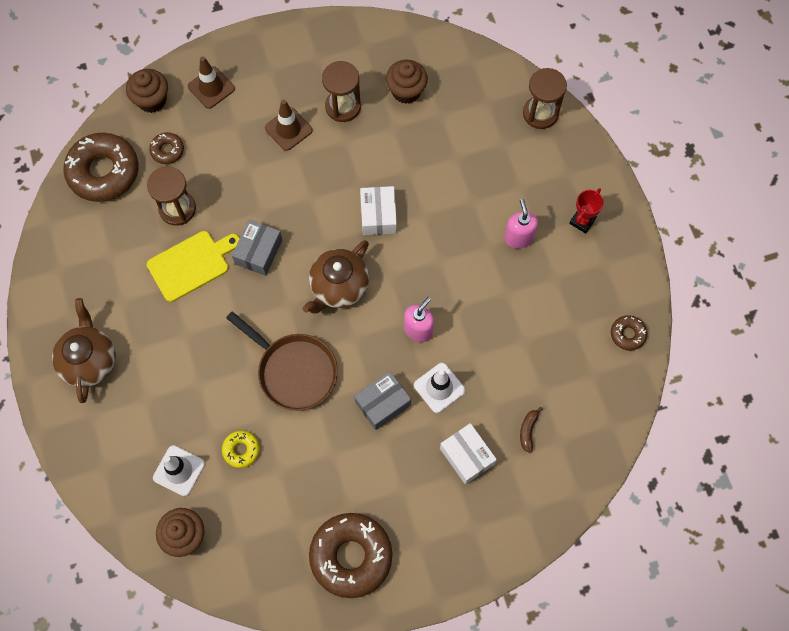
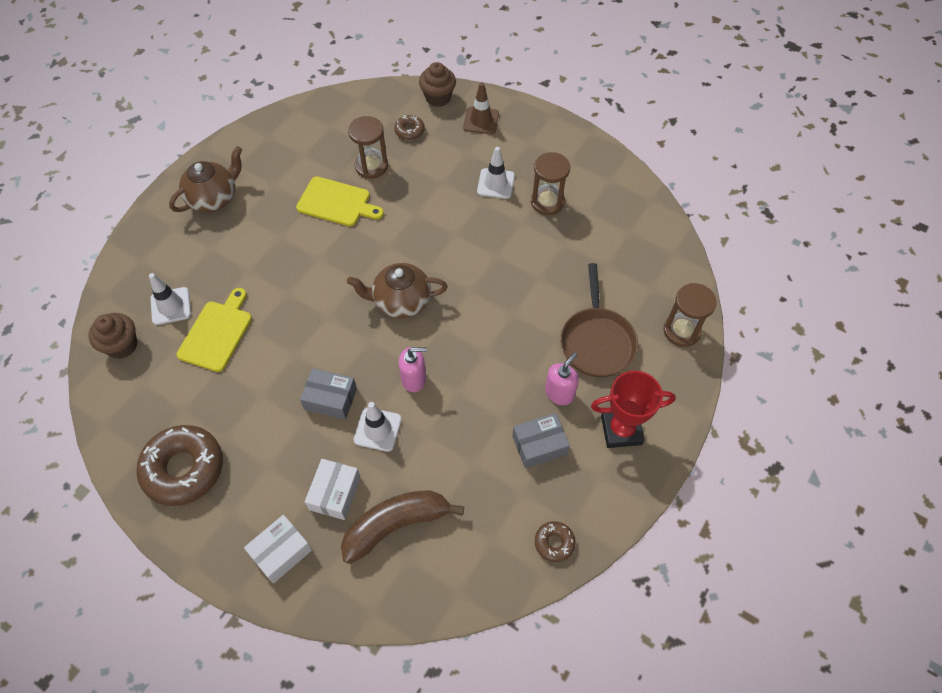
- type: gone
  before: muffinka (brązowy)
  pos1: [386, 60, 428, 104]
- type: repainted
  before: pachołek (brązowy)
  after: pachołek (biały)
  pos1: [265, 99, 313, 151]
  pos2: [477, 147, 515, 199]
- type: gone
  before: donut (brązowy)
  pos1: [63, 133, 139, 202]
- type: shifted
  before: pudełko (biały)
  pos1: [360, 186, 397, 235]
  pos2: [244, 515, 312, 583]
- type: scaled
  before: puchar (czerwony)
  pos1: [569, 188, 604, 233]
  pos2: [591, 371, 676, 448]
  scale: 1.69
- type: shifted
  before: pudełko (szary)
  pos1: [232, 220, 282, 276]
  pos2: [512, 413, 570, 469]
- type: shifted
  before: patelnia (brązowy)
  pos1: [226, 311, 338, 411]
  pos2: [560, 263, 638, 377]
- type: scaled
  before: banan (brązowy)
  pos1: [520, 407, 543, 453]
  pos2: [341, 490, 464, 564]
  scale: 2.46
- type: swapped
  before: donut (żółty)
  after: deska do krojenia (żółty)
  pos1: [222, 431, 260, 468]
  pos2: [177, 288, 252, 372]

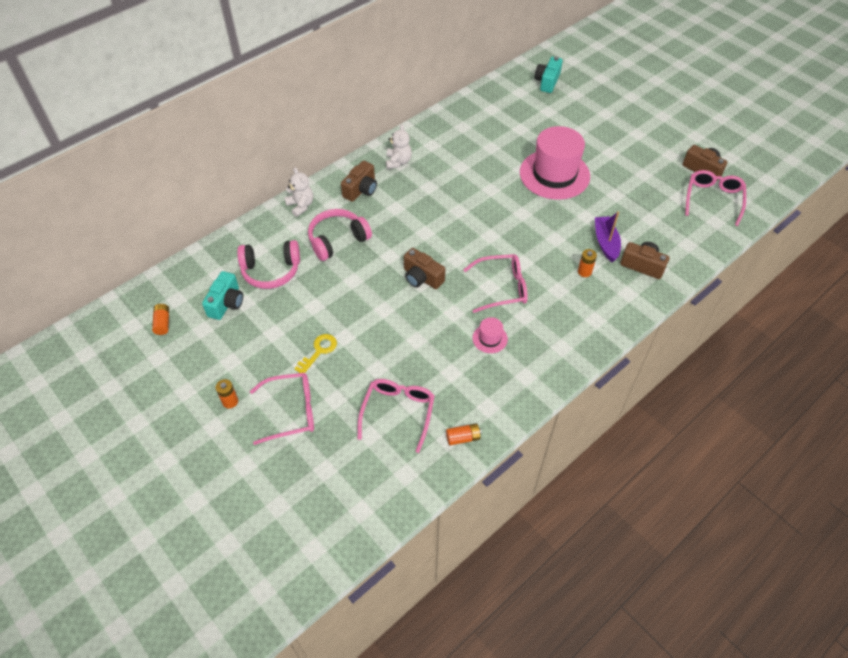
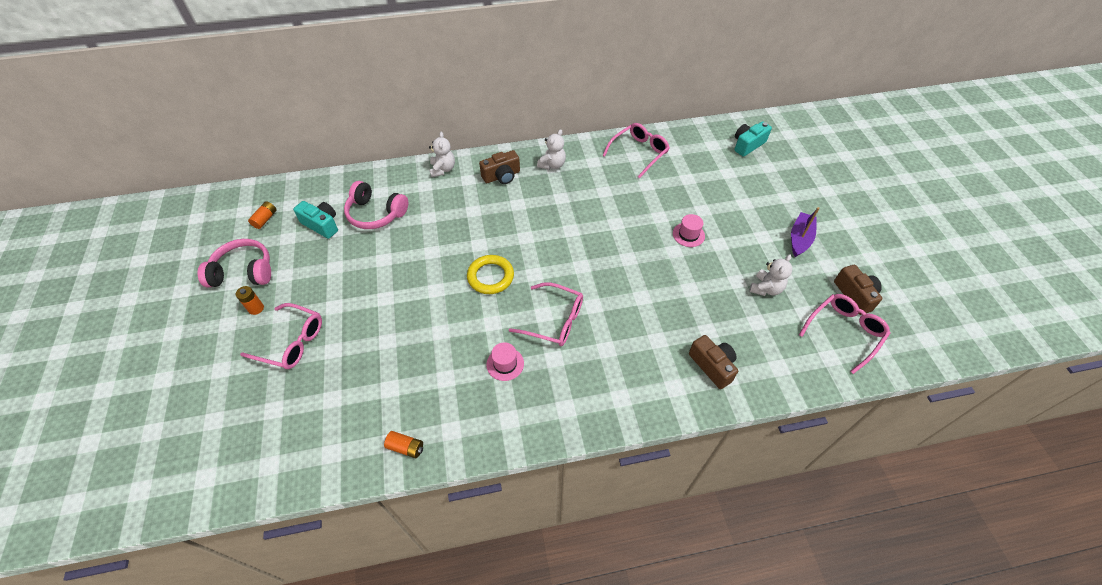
- type: scaled
  before: kapelusz (różowy)
  pos1: [520, 126, 590, 200]
  pos2: [673, 214, 705, 247]
  scale: 0.42
- type: shifted
  before: słuchawki (różowy)
  pos1: [308, 209, 372, 261]
  pos2: [198, 239, 271, 287]
- type: shifted
  before: łódka (fioletowy)
  pos1: [595, 211, 621, 262]
  pos2: [791, 207, 820, 257]
- type: swapped
  before: aparat fotograficzny (brązowy)
  after: pierścień (żółty)
  pos1: [404, 248, 445, 289]
  pos2: [467, 255, 514, 294]
- type: gone
  before: bateria (pomarańczowy)
  pos1: [578, 249, 597, 277]
- type: rotated
  before: aparat fotograficzny (turkusowy)
  pos1: [202, 271, 243, 320]
  pos2: [293, 201, 338, 239]
  turn: -105
- type: gone
  before: klucz (żółty)
  pos1: [294, 334, 337, 373]
- type: shifted
  before: okulary (różowy)
  pos1: [358, 379, 435, 453]
  pos2: [602, 123, 670, 179]
- type: new
  after: miś (biały)
  pos2: [749, 255, 793, 296]

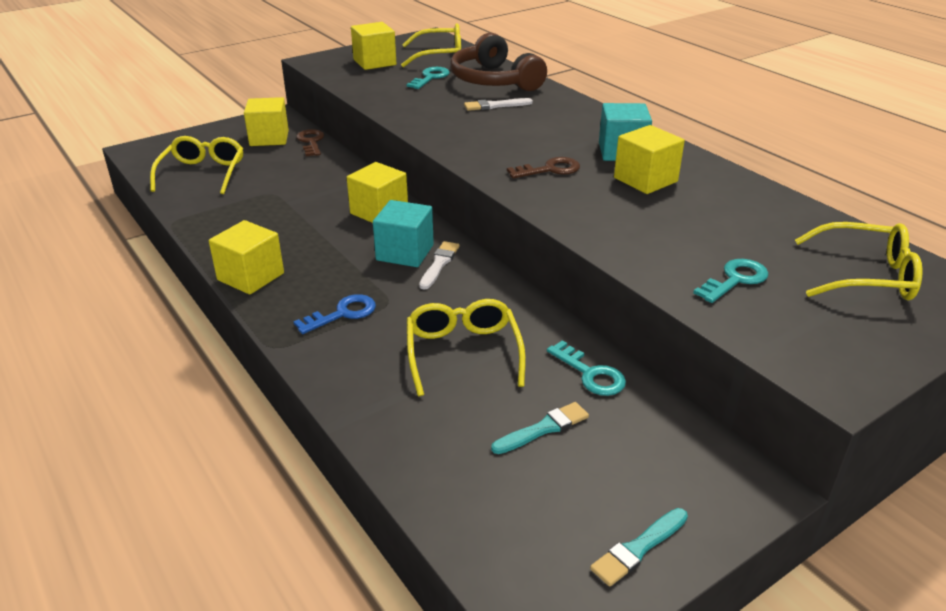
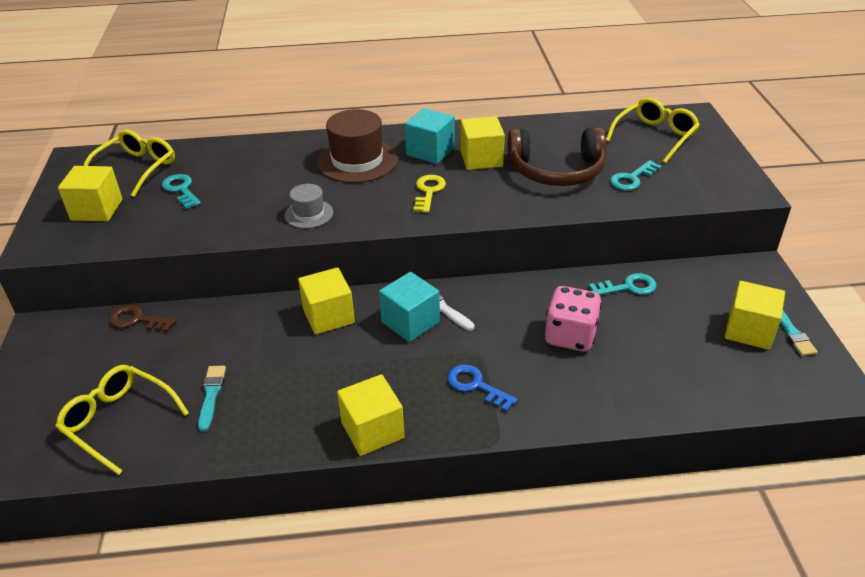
- type: shifted
  before: słuchawki (brązowy)
  pos1: [450, 33, 547, 91]
  pos2: [507, 127, 606, 186]
- type: shifted
  before: sześcian (żółty)
  pos1: [244, 97, 289, 146]
  pos2: [725, 281, 785, 350]
- type: gone
  before: pędzel (biały)
  pos1: [464, 98, 533, 111]
- type: repainted
  before: klucz (brązowy)
  after: klucz (żółty)
  pos1: [507, 157, 580, 178]
  pos2: [413, 175, 446, 213]
- type: rotated
  before: klucz (turkusowy)
  pos1: [693, 259, 769, 303]
  pos2: [610, 160, 662, 191]
  turn: -120
- type: rotated
  before: klucz (niebieski)
  pos1: [293, 294, 376, 334]
  pos2: [447, 364, 518, 412]
  turn: -45
- type: swapped
  before: okulary (żółty)
  after: kostka do gry (różowy)
  pos1: [407, 299, 526, 396]
  pos2: [545, 286, 602, 352]
- type: shifted
  before: pędzel (turkusowy)
  pos1: [491, 402, 589, 454]
  pos2: [198, 366, 226, 432]
- type: new
  after: kapelusz (brązowy)
  pos2: [317, 109, 398, 183]
- type: new
  after: kapelusz (szary)
  pos2: [285, 184, 333, 228]

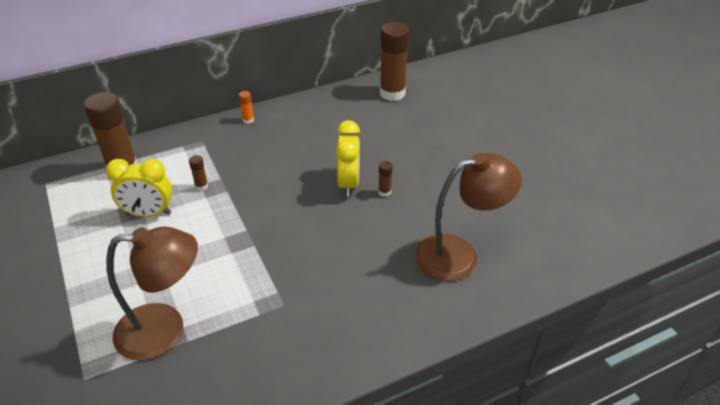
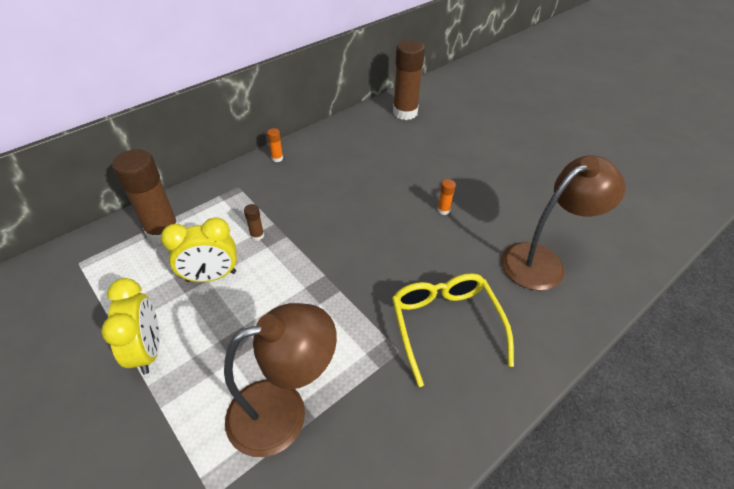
- type: shifted
  before: budzik (żółty)
  pos1: [336, 120, 360, 197]
  pos2: [101, 278, 159, 374]
- type: repainted
  before: klej w sztyfcie (brązowy)
  after: klej w sztyfcie (pomarańczowy)
  pos1: [378, 161, 393, 197]
  pos2: [437, 179, 456, 215]
- type: new
  after: okulary (żółty)
  pos2: [392, 273, 514, 387]

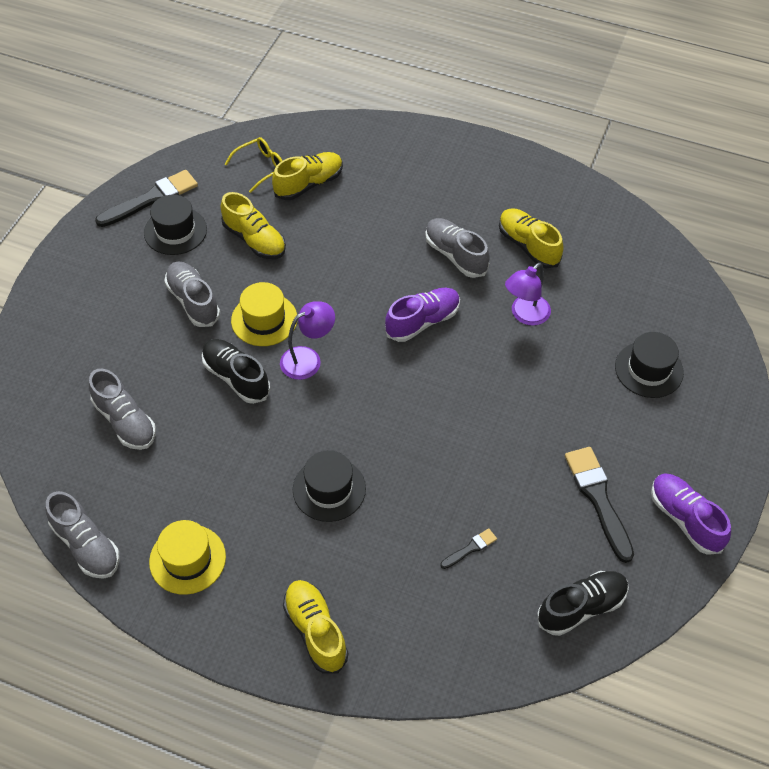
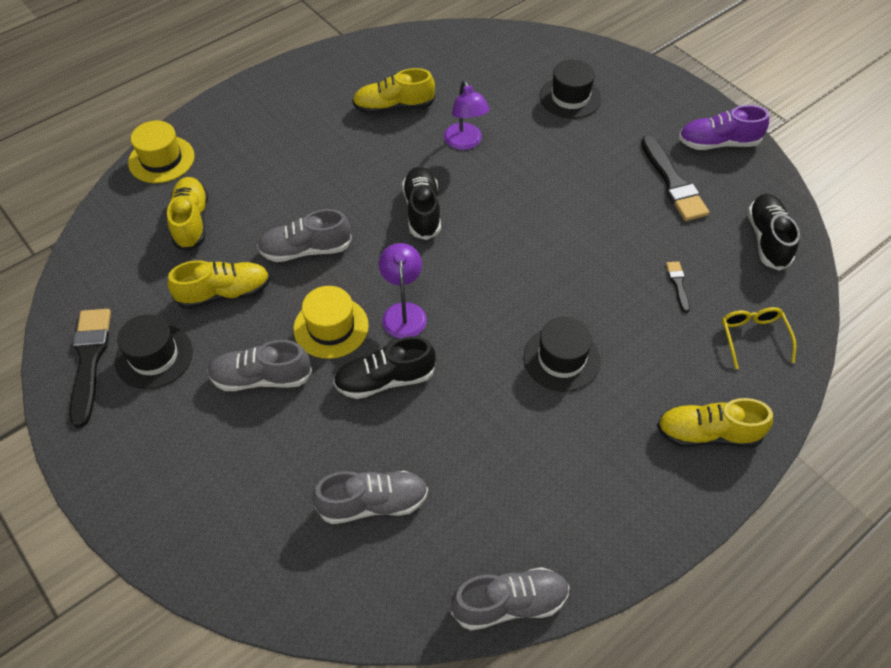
- type: shifted
  before: okulary (żółty)
  pos1: [225, 137, 283, 193]
  pos2: [722, 307, 796, 369]
- type: shifted
  before: but (szary)
  pos1: [425, 218, 490, 278]
  pos2: [257, 209, 352, 262]
- type: repainted
  before: but (fioletowy)
  after: but (czarny)
  pos1: [385, 288, 460, 342]
  pos2: [402, 167, 441, 240]
- type: rotated
  before: pędzel (czarny)
  pos1: [565, 447, 634, 563]
  pos2: [641, 135, 709, 221]
  turn: -120
- type: shifted
  before: kapelusz (żółty)
  pos1: [149, 520, 226, 595]
  pos2: [128, 120, 195, 183]

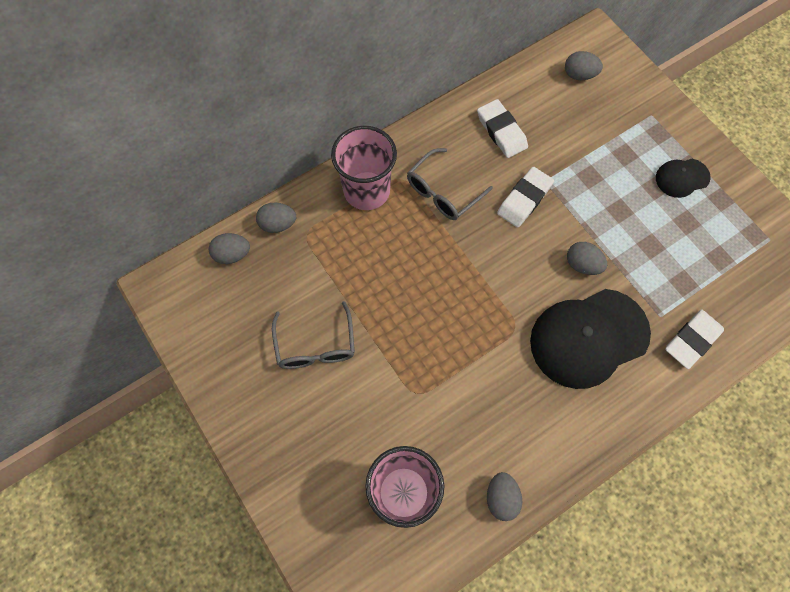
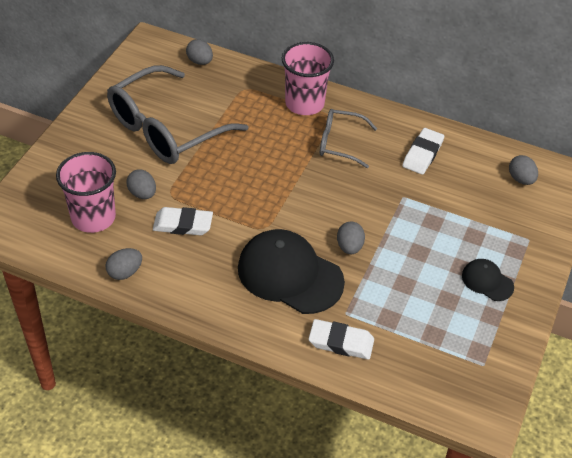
- type: shifted
  before: gumka do mazania (biały)
  pos1: [497, 167, 554, 228]
  pos2: [153, 207, 213, 235]
- type: shifted
  before: jajko (szary)
  pos1: [256, 202, 296, 233]
  pos2: [127, 169, 156, 199]
- type: scaled
  before: okulary (szary)
  pos1: [272, 301, 355, 369]
  pos2: [107, 65, 248, 164]
  scale: 1.9

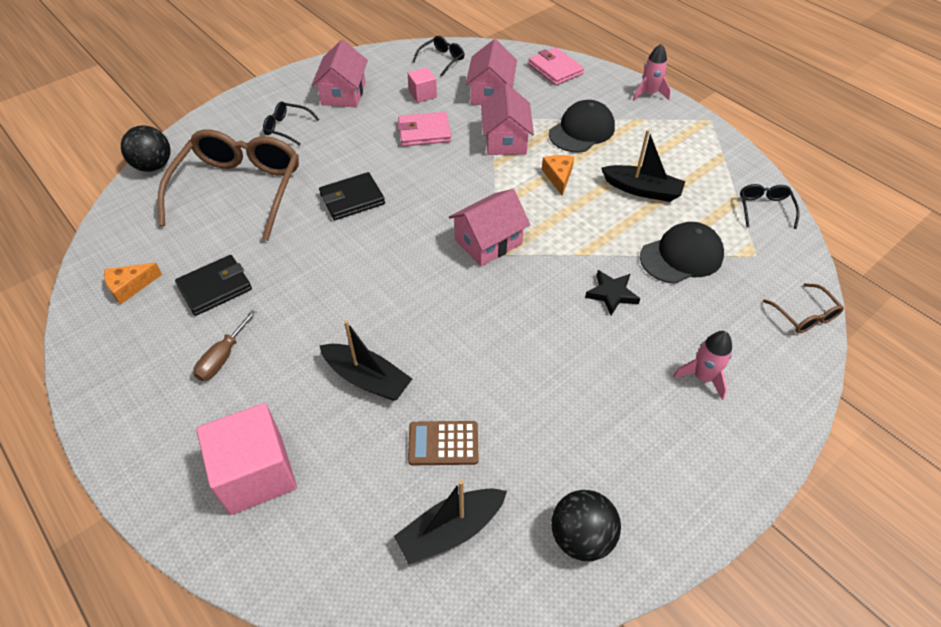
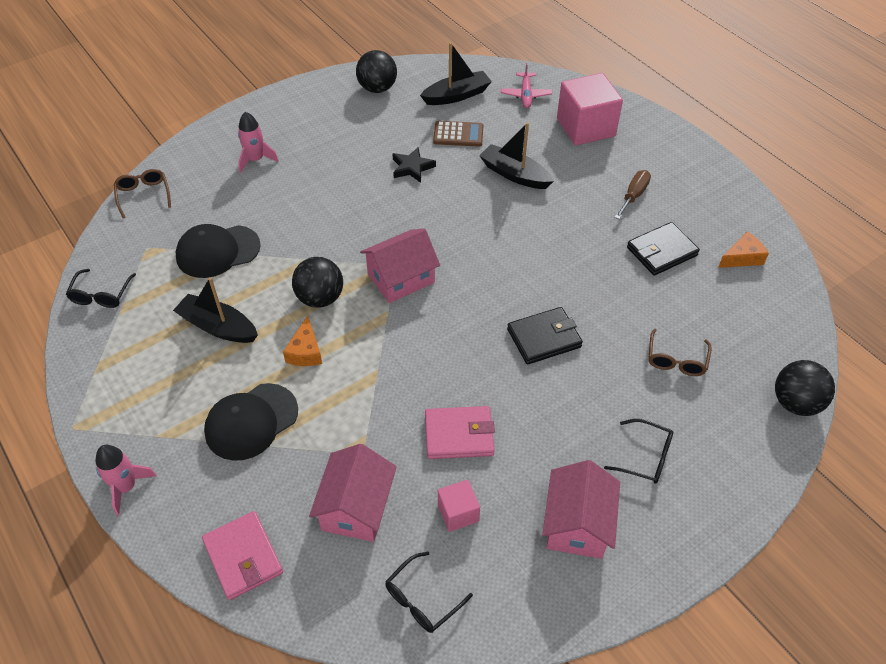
- type: gone
  before: domek (różowy)
  pos1: [481, 84, 534, 155]
- type: scaled
  before: okulary (brązowy)
  pos1: [158, 129, 299, 241]
  pos2: [649, 329, 712, 376]
  scale: 0.43
- type: shifted
  before: gwiazda (czarny)
  pos1: [585, 270, 640, 316]
  pos2: [393, 147, 436, 183]
- type: new
  after: samolot (różowy)
  pos2: [501, 63, 552, 108]
- type: new
  after: piłka (czarny)
  pos2: [292, 257, 343, 308]

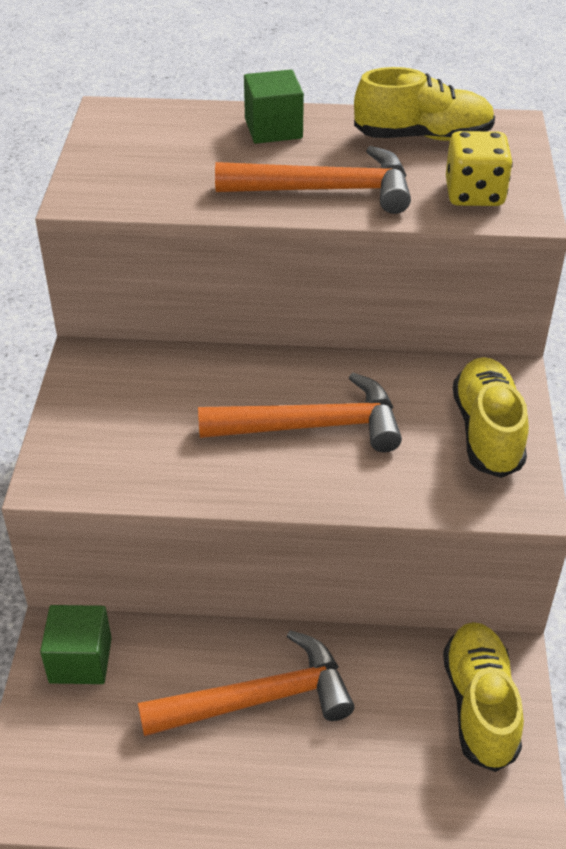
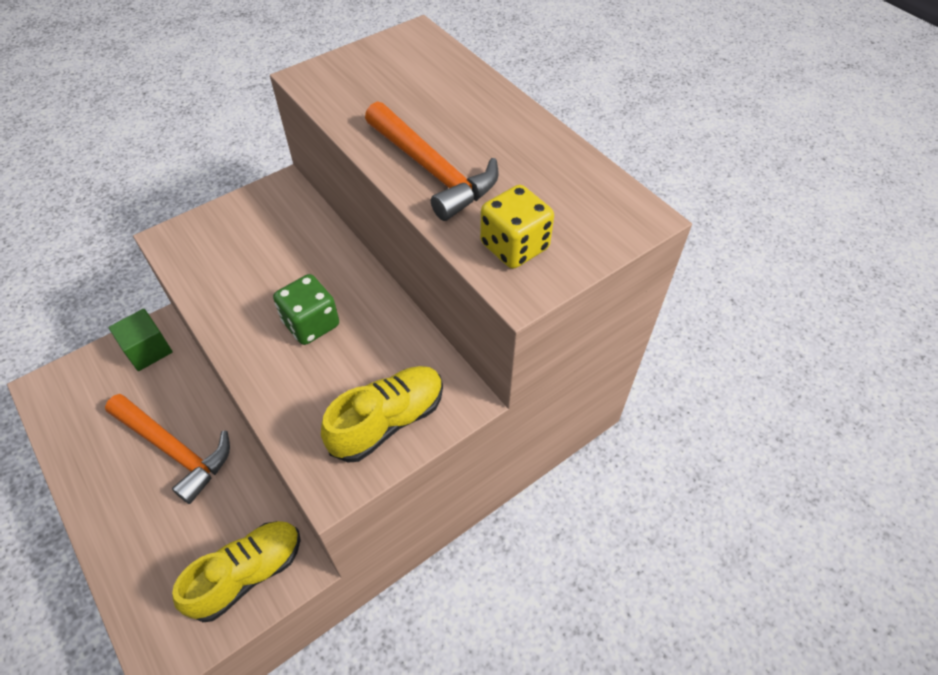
- type: gone
  before: but (żółty)
  pos1: [354, 67, 495, 141]
- type: gone
  before: sześcian (zielony)
  pos1: [244, 69, 304, 144]
- type: swapped
  before: młotek (pomarańczowy)
  after: kostka do gry (zielony)
  pos1: [198, 373, 402, 452]
  pos2: [273, 274, 339, 345]

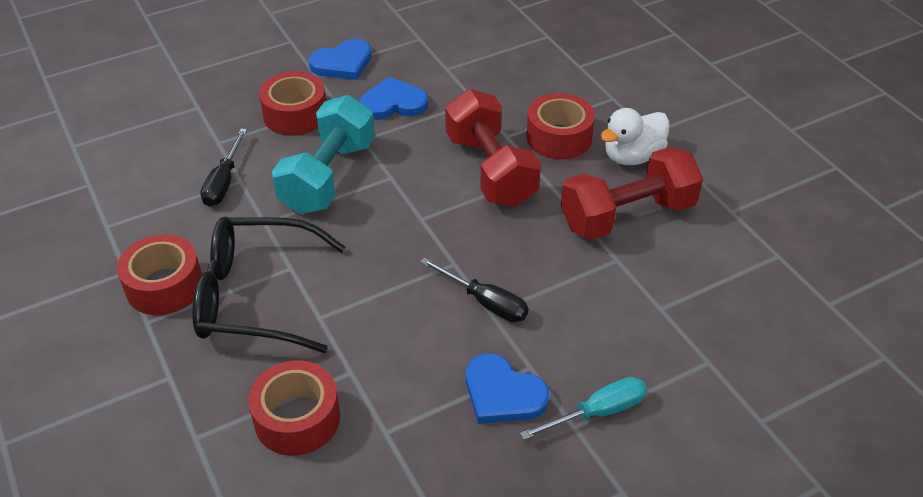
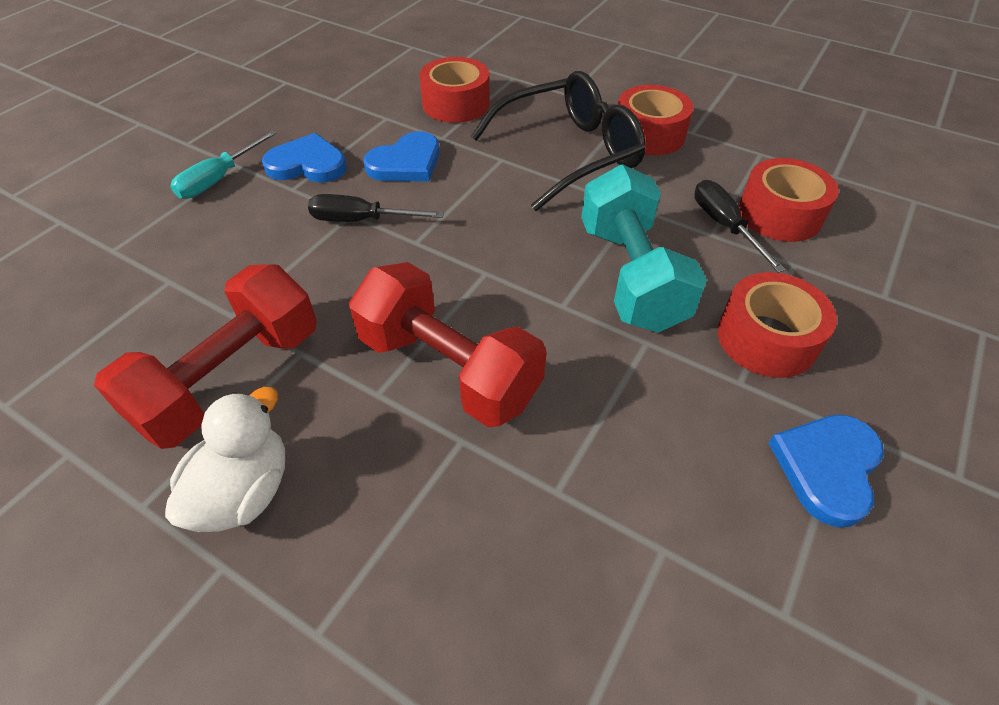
- type: shifted
  before: serce (niebieski)
  pos1: [359, 77, 428, 120]
  pos2: [364, 131, 440, 182]
- type: shifted
  before: taśma klejąca (czerwony)
  pos1: [526, 93, 595, 160]
  pos2: [739, 158, 839, 242]

